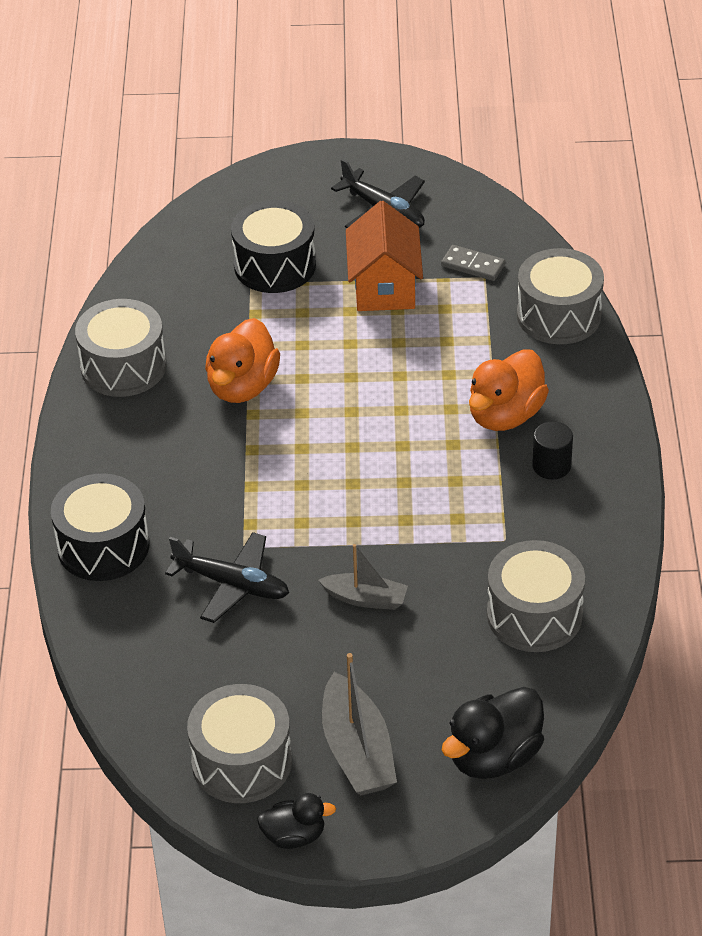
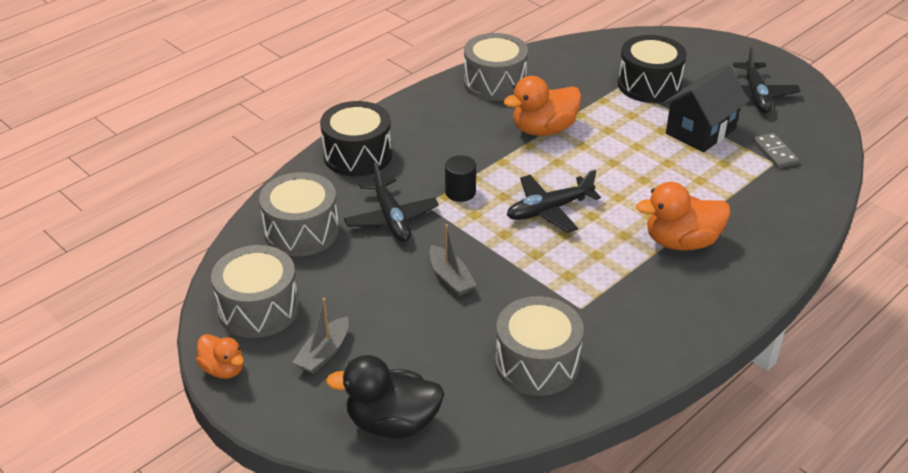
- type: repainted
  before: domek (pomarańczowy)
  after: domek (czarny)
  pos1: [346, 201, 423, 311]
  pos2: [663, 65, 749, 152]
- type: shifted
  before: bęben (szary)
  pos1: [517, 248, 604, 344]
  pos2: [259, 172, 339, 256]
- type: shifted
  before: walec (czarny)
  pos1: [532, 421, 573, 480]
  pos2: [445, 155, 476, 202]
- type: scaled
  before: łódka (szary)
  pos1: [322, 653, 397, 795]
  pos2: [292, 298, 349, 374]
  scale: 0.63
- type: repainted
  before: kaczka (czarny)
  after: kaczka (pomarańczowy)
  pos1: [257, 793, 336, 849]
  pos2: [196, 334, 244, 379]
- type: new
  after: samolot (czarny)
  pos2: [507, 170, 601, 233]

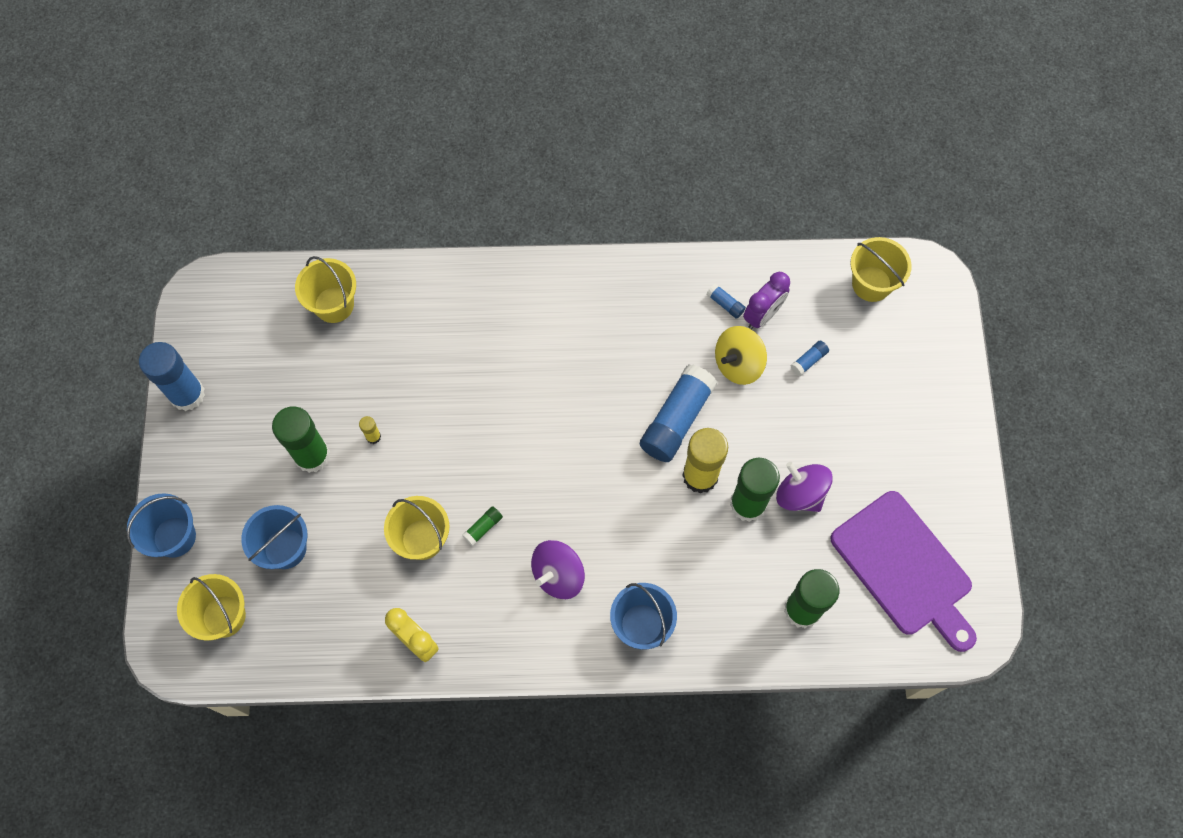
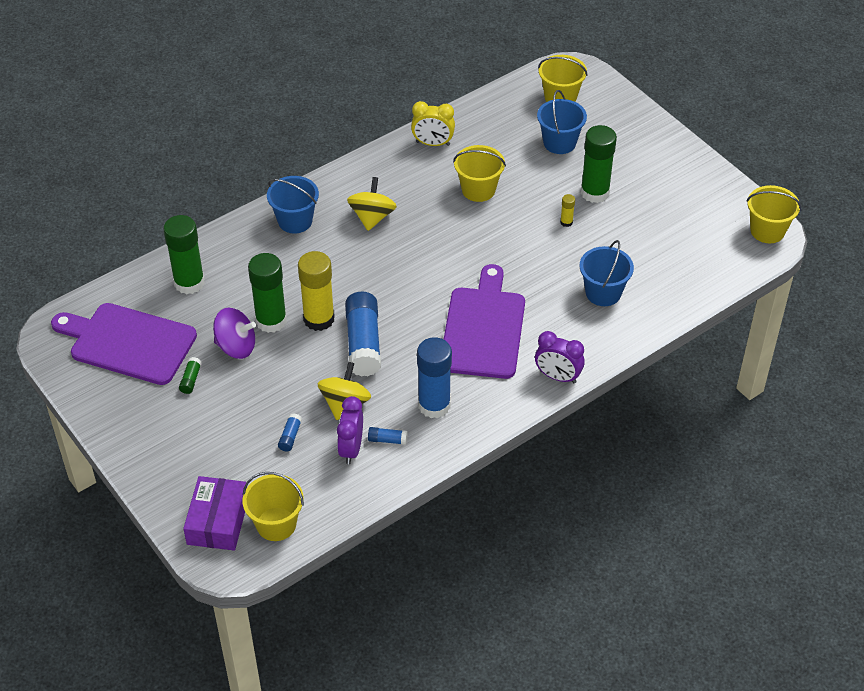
- type: shifted
  before: wiadro (żółty)
  pos1: [295, 256, 356, 323]
  pos2: [747, 185, 801, 243]
- type: shifted
  before: klej w sztyfcie (niebieski)
  pos1: [139, 342, 205, 411]
  pos2: [417, 337, 452, 418]
- type: shifted
  before: wiadro (niebieski)
  pos1: [127, 493, 196, 558]
  pos2: [580, 240, 634, 306]
- type: shifted
  before: klej w sztyfcie (zielony)
  pos1: [462, 506, 503, 546]
  pos2: [179, 357, 202, 394]
- type: repainted
  before: bączek (fioletowy)
  after: bączek (żółty)
  pos1: [531, 540, 585, 599]
  pos2: [347, 177, 397, 231]
- type: new
  after: deska do krojenia (fioletowy)
  pos2: [443, 264, 525, 379]
- type: new
  after: budzik (fioletowy)
  pos2: [535, 331, 585, 383]
- type: new
  after: pudełko (fioletowy)
  pos2: [183, 476, 247, 551]

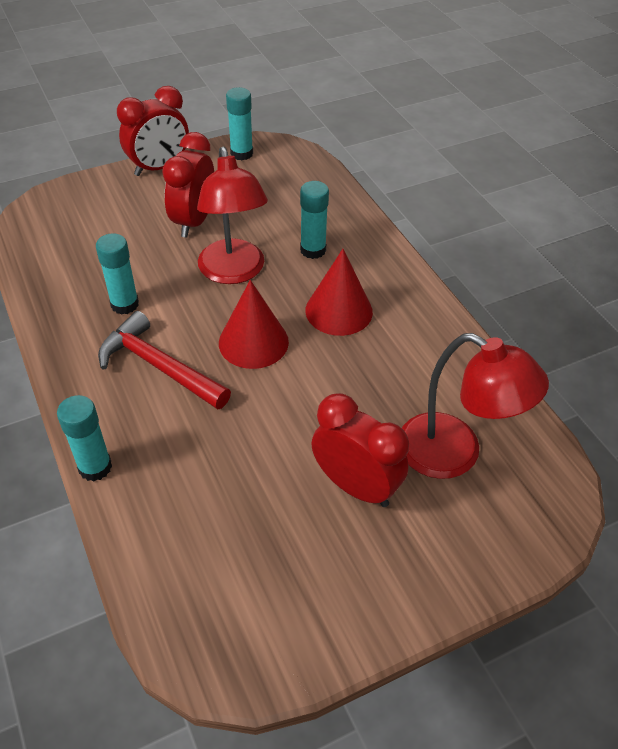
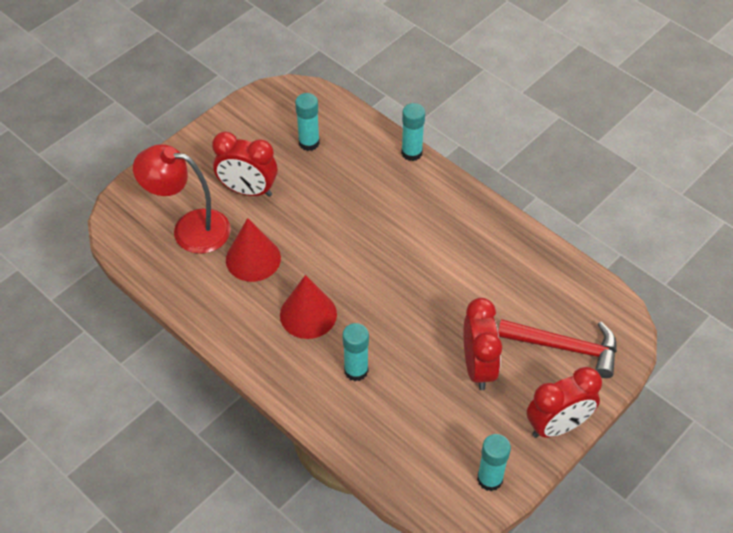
- type: rotated
  before: budzik (czerwony)
  pos1: [117, 86, 189, 176]
  pos2: [527, 367, 602, 438]
  turn: -150
- type: gone
  before: lampka (czerwony)
  pos1: [197, 147, 268, 284]
- type: shifted
  before: klej w sztyfcie (turkusowy)
  pos1: [96, 233, 139, 315]
  pos2: [295, 93, 320, 151]
- type: shifted
  before: stożek (czerwony)
  pos1: [219, 280, 289, 369]
  pos2: [226, 218, 281, 282]
- type: shifted
  before: młotek (czerwony)
  pos1: [98, 311, 231, 410]
  pos2: [498, 319, 617, 378]

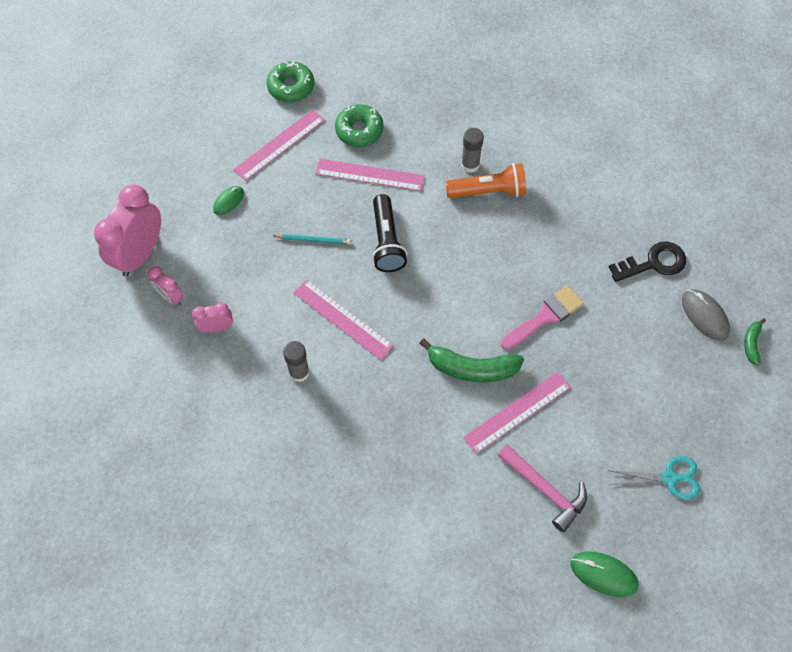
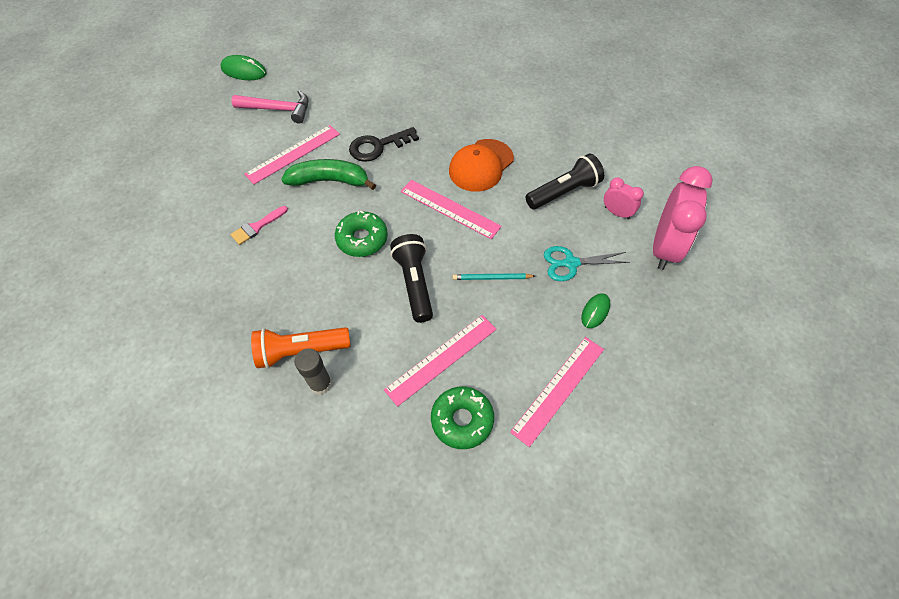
- type: shifted
  before: donut (zielony)
  pos1: [267, 61, 314, 102]
  pos2: [335, 211, 388, 257]
- type: rotated
  before: linijka (różowy)
  pos1: [316, 159, 425, 191]
  pos2: [384, 315, 497, 407]
  turn: -45
- type: shifted
  before: klucz (czarny)
  pos1: [609, 242, 686, 282]
  pos2: [349, 127, 419, 162]
- type: scaled
  before: pędzel (różowy)
  pos1: [501, 285, 584, 350]
  pos2: [230, 206, 288, 245]
  scale: 0.66
- type: gone
  before: myszka (szary)
  pos1: [682, 289, 730, 341]
- type: swapped
  before: budzik (różowy)
  after: latarka (czarny)
  pos1: [192, 302, 233, 333]
  pos2: [526, 153, 604, 209]
- type: gone
  before: banan (zielony)
  pos1: [744, 318, 766, 365]
- type: swapped
  before: klej w sztyfcie (szary)
  after: czapka (pomarańczowy)
  pos1: [283, 341, 310, 382]
  pos2: [449, 139, 514, 192]
- type: rotated
  before: młotek (różowy)
  pos1: [498, 444, 587, 532]
  pos2: [231, 90, 308, 124]
  turn: 150
- type: shifted
  before: nożyczki (turkusowy)
  pos1: [611, 456, 700, 500]
  pos2: [544, 246, 630, 281]

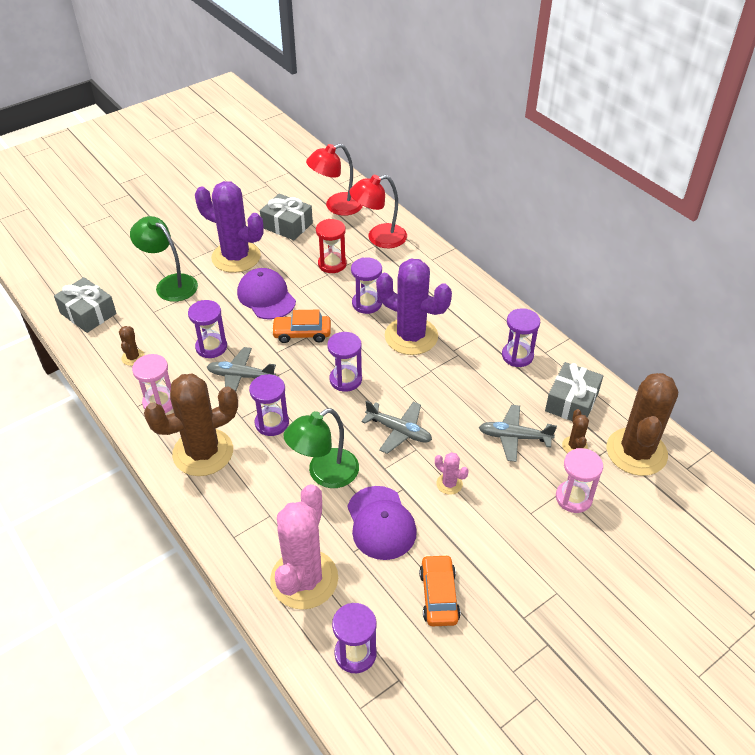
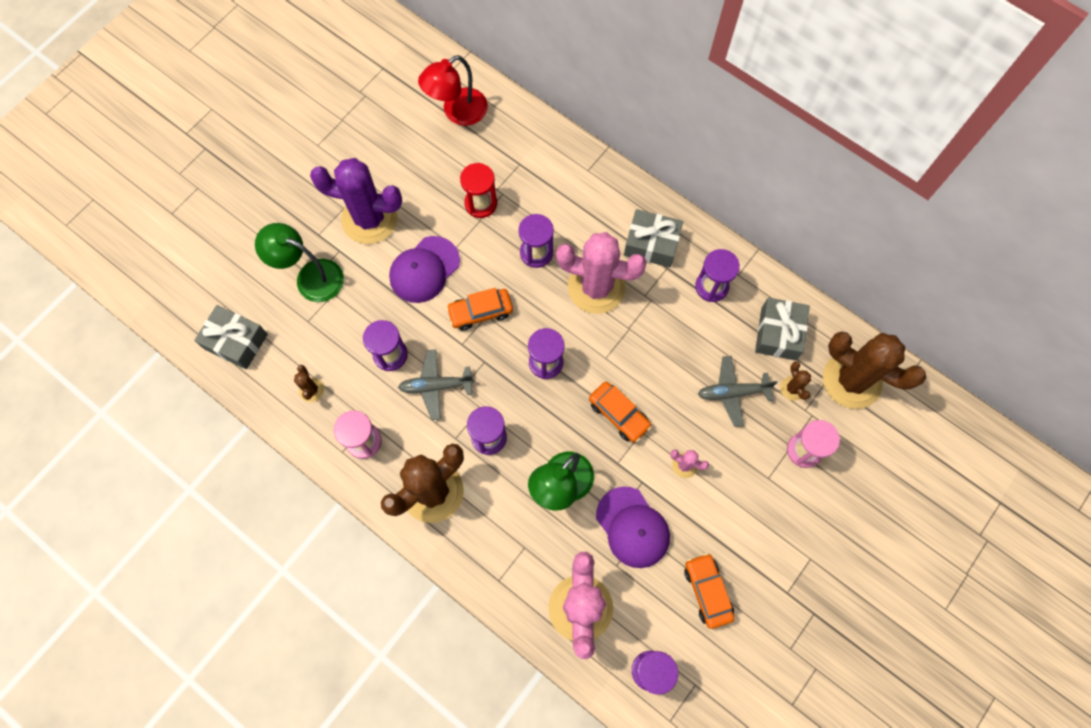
- type: gone
  before: lampka (czerwony)
  pos1: [349, 175, 407, 248]
- type: shifted
  before: prezent (szary)
  pos1: [260, 193, 313, 240]
  pos2: [624, 209, 683, 267]
- type: repainted
  before: kaktus (fioletowy)
  after: kaktus (różowy)
  pos1: [376, 259, 452, 355]
  pos2: [556, 232, 647, 314]
- type: rotated
  before: czapka (fioletowy)
  pos1: [237, 268, 296, 320]
  pos2: [389, 236, 460, 303]
  turn: -90
- type: rotated
  before: kaktus (brązowy)
  pos1: [607, 373, 678, 476]
  pos2: [823, 331, 926, 409]
  turn: -60
- type: swapped
  before: samolot (szary)
  after: samochód (pomarańczowy)
  pos1: [361, 400, 432, 454]
  pos2: [589, 382, 652, 442]

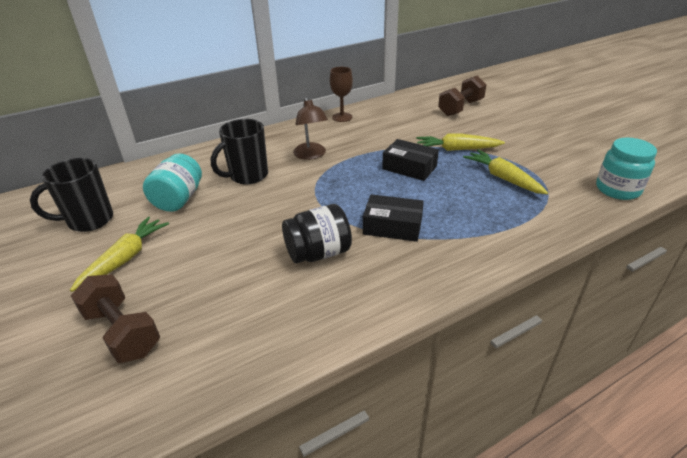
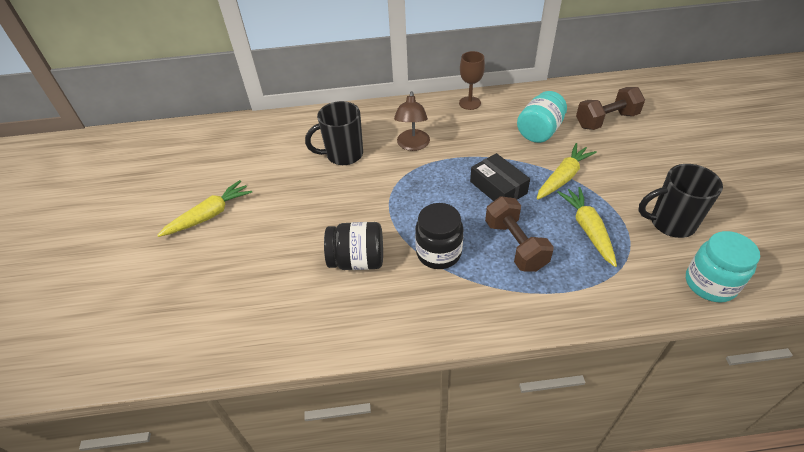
- type: rotated
  before: marchewka (żółty)
  pos1: [416, 134, 505, 151]
  pos2: [537, 143, 597, 199]
  turn: 105
- type: shifted
  before: słoik (turkusowy)
  pos1: [143, 153, 202, 212]
  pos2: [517, 91, 567, 143]
- type: shifted
  before: kubek (czarny)
  pos1: [30, 158, 113, 232]
  pos2: [638, 164, 723, 238]
- type: swapped
  before: pudełko (czarny)
  after: słoik (czarny)
  pos1: [363, 194, 424, 242]
  pos2: [415, 203, 463, 269]
- type: shifted
  before: hantel (brązowy)
  pos1: [71, 274, 160, 363]
  pos2: [485, 196, 554, 272]

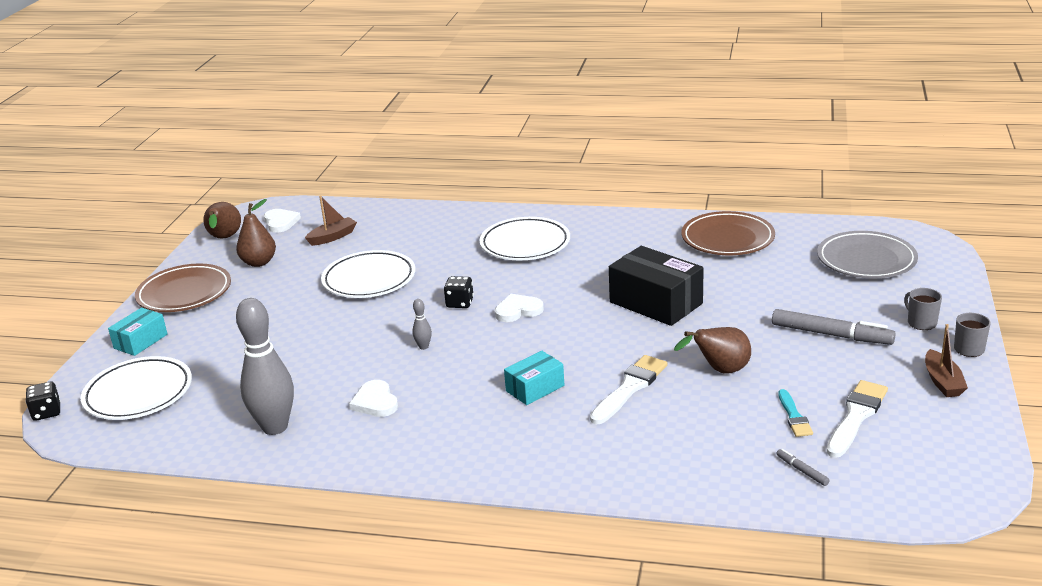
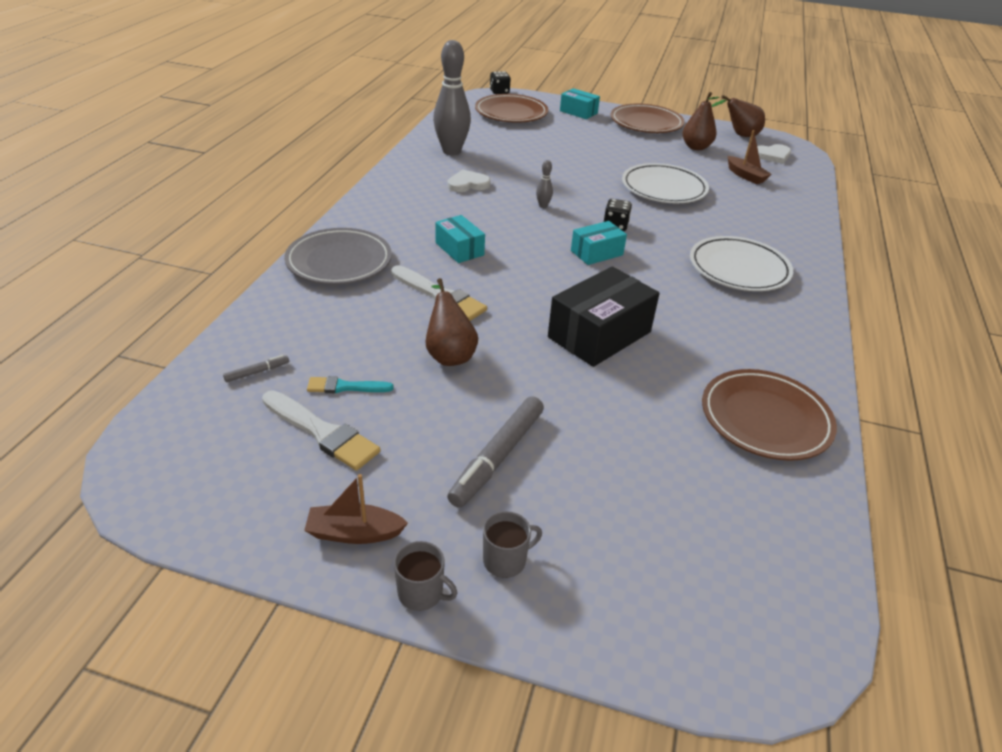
- type: shifted
  before: talerz (szary)
  pos1: [817, 231, 918, 278]
  pos2: [284, 228, 392, 284]
- type: swapped
  before: serce (biały)
  after: pudełko (turkusowy)
  pos1: [495, 294, 544, 322]
  pos2: [571, 221, 627, 265]
- type: repainted
  before: talerz (biały)
  after: talerz (brązowy)
  pos1: [81, 356, 192, 420]
  pos2: [475, 94, 548, 123]

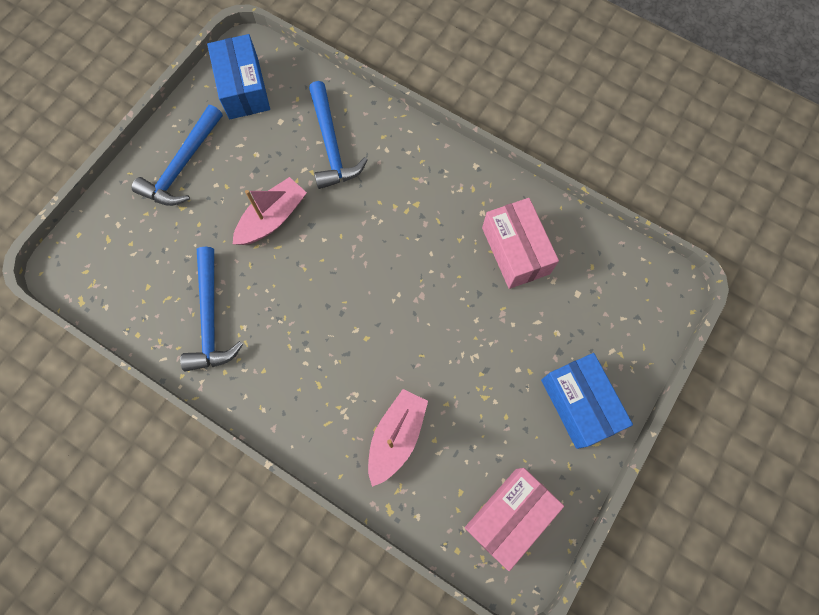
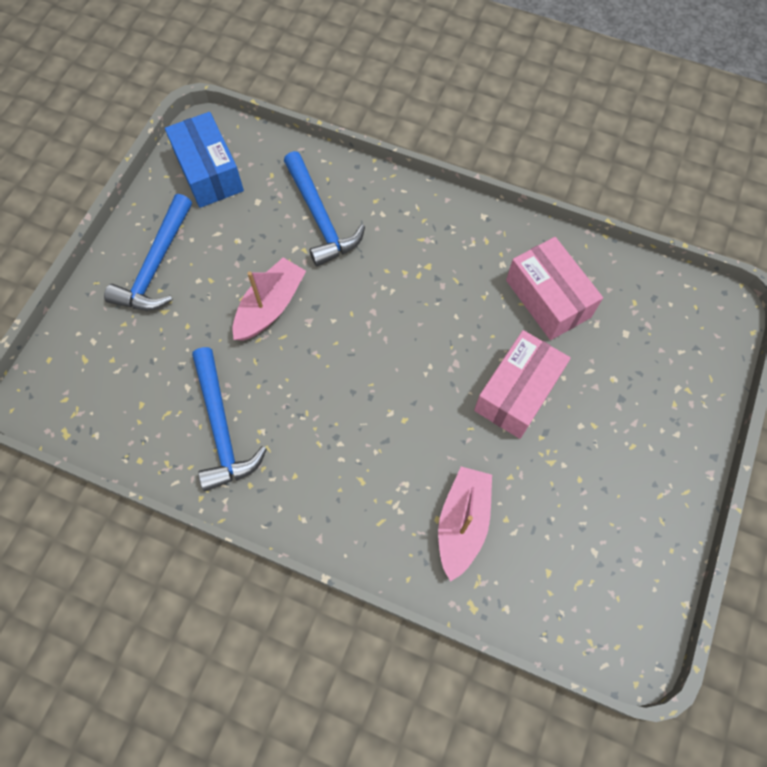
- type: gone
  before: pudełko (niebieski)
  pos1: [541, 353, 633, 449]
- type: shifted
  before: pudełko (różowy)
  pos1: [465, 468, 564, 571]
  pos2: [474, 330, 571, 439]

